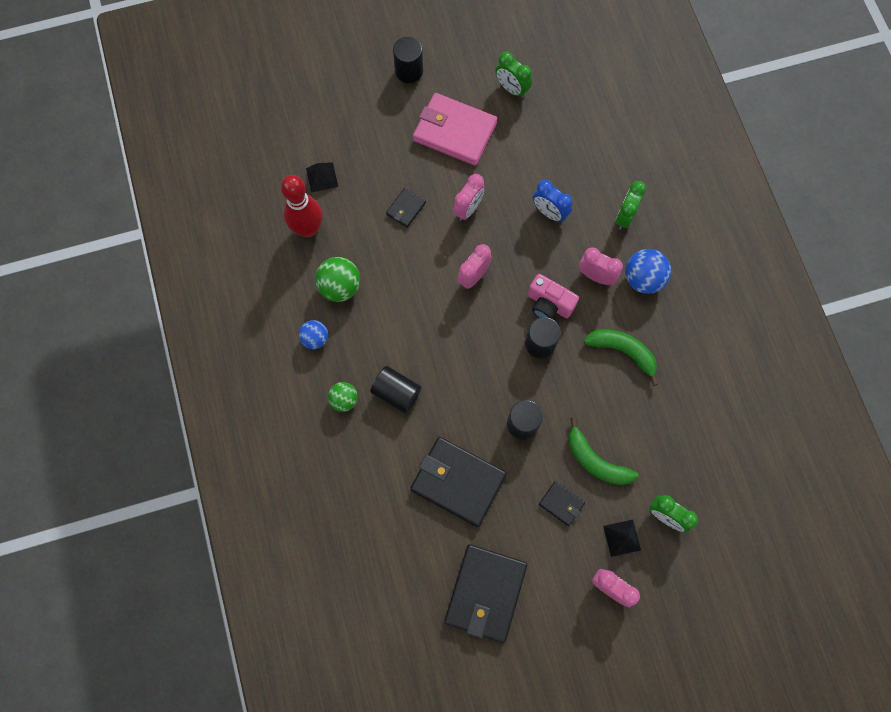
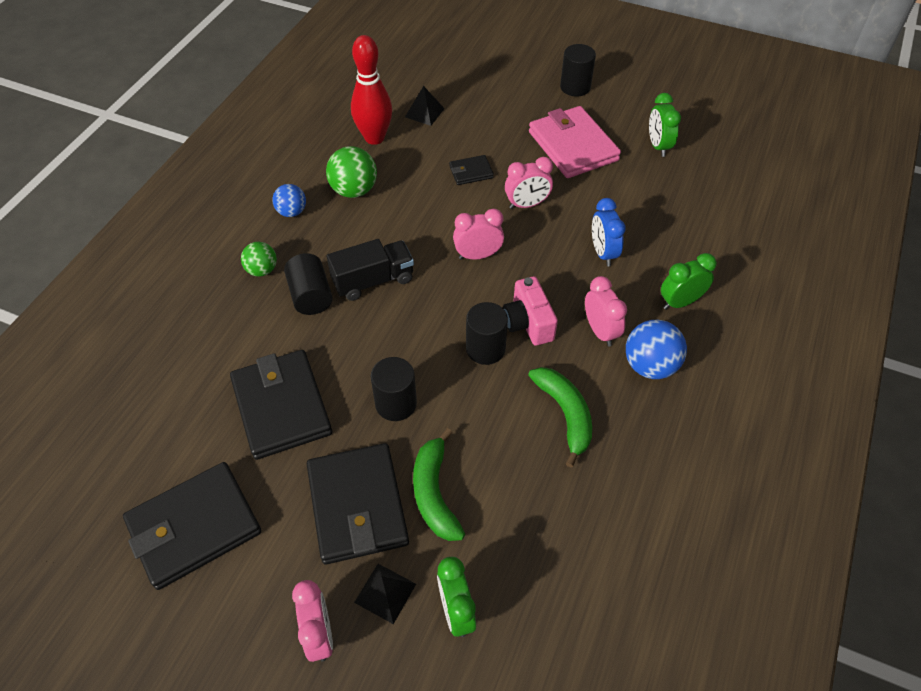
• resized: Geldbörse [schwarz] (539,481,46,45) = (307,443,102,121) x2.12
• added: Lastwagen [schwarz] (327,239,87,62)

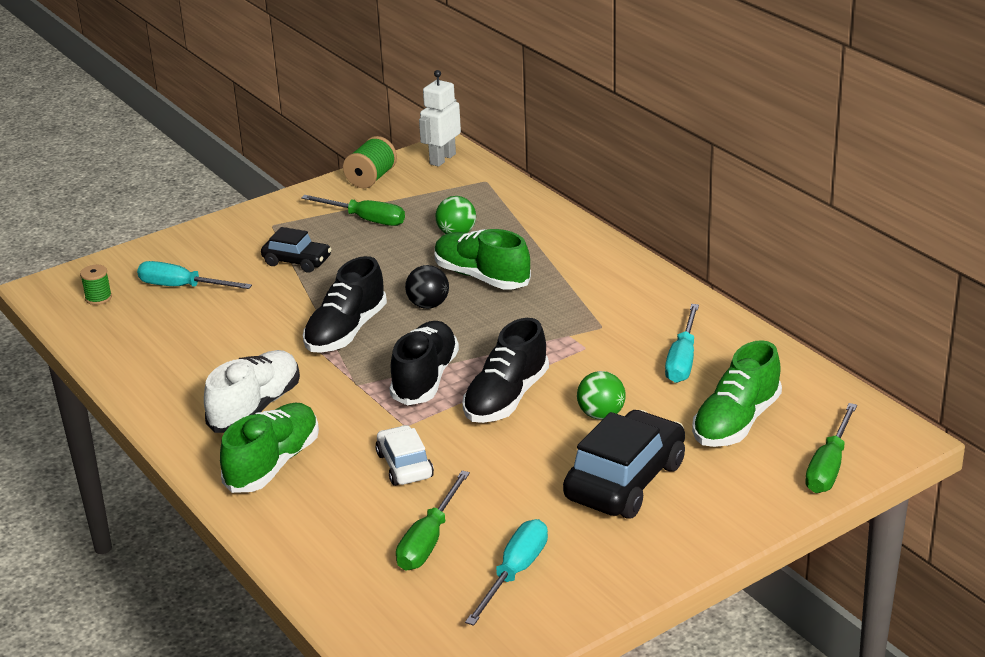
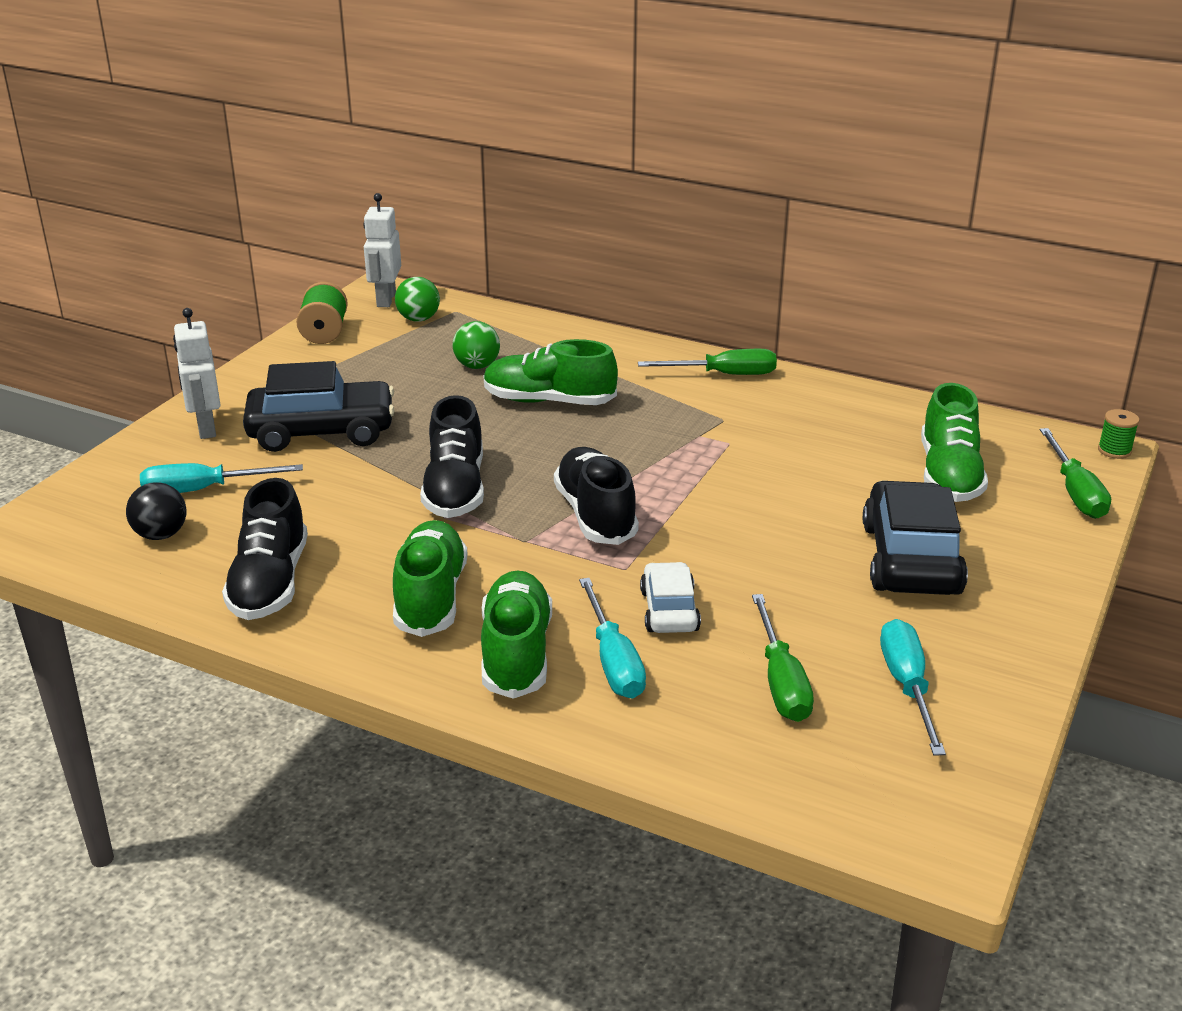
• moved: Schraubenzieher [grün] (301,195,104,31) to (638,349,139,26)
• resized: Auto [schwarz] (261,227,71,46) = (243,361,152,91) x1.75
• moved: Garnrolle [grün] (80,265,32,40) to (1098,409,41,50)
• moved: Ball [schwarz] (405,265,44,44) to (126,482,61,58)
• moved: Schraubenzieher [türkis] (665,304,34,79) to (579,578,67,121)
• moved: Schuh [schwarz] (463,318,86,105) to (222,478,86,142)
• recoloured: Schuh [weiß] (204,350,96,83) to Schuh [grün] (393,520,75,117)
• moved: Ball [grün] (577,371,49,49) to (395,277,45,45)
• turned: Auto [weiß] (375,425,59,61) = (640,562,61,71) 45 degrees clockwise
• added: Roboter [weiß] (173,308,47,131)

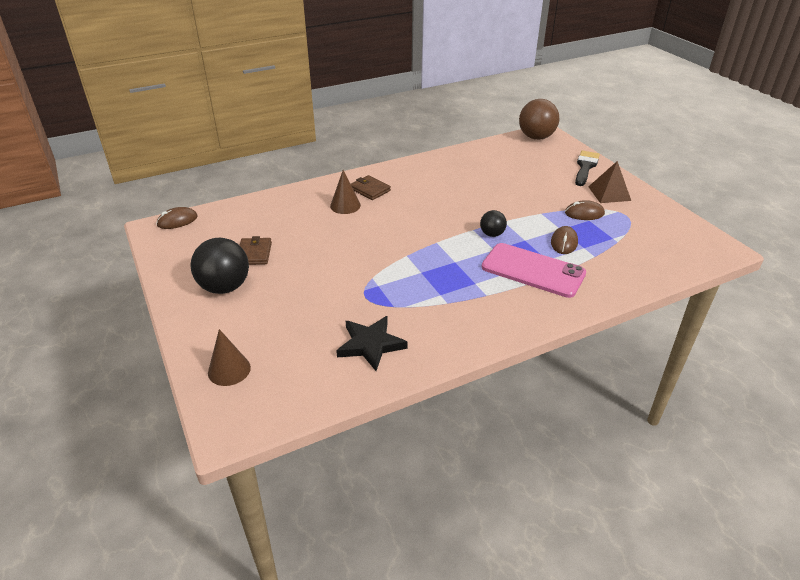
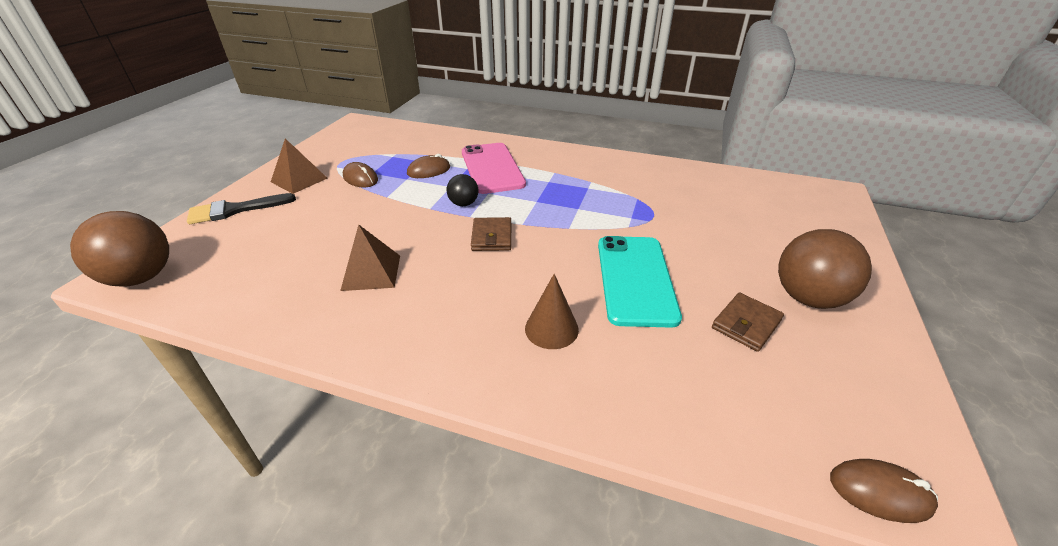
• moved: Geldbörse [braun] (351,175,40,25) to (471,217,40,34)
• recoloured: Ball [schwarz] (190,238,59,56) to Ball [braun] (778,229,94,80)
• removed: Stern [schwarz] (336,316,72,55)
• removed: Kegel [braun] (208,329,43,57)
• added: Pyramide [braun] (340,225,60,66)
• added: Handy [türkis] (598,236,84,92)

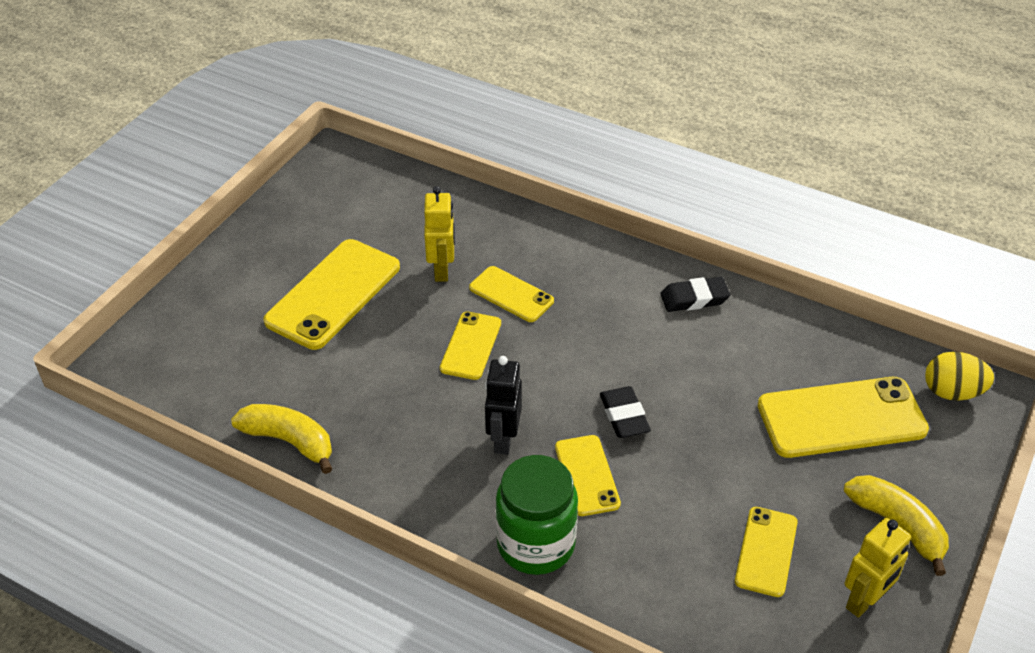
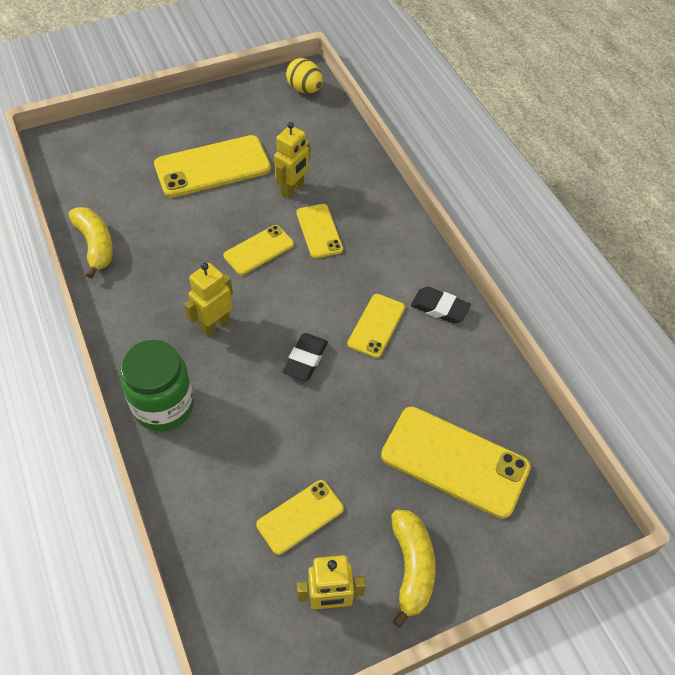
• moved: Ei [gelb] (925,352,69,49) to (286,58,37,35)
• recoloured: Roboter [schwarz] (485,356,37,99) to Roboter [gelb] (184,263,49,73)
• moved: Handy [gelb] (555,435,66,81) to (348,294,57,64)

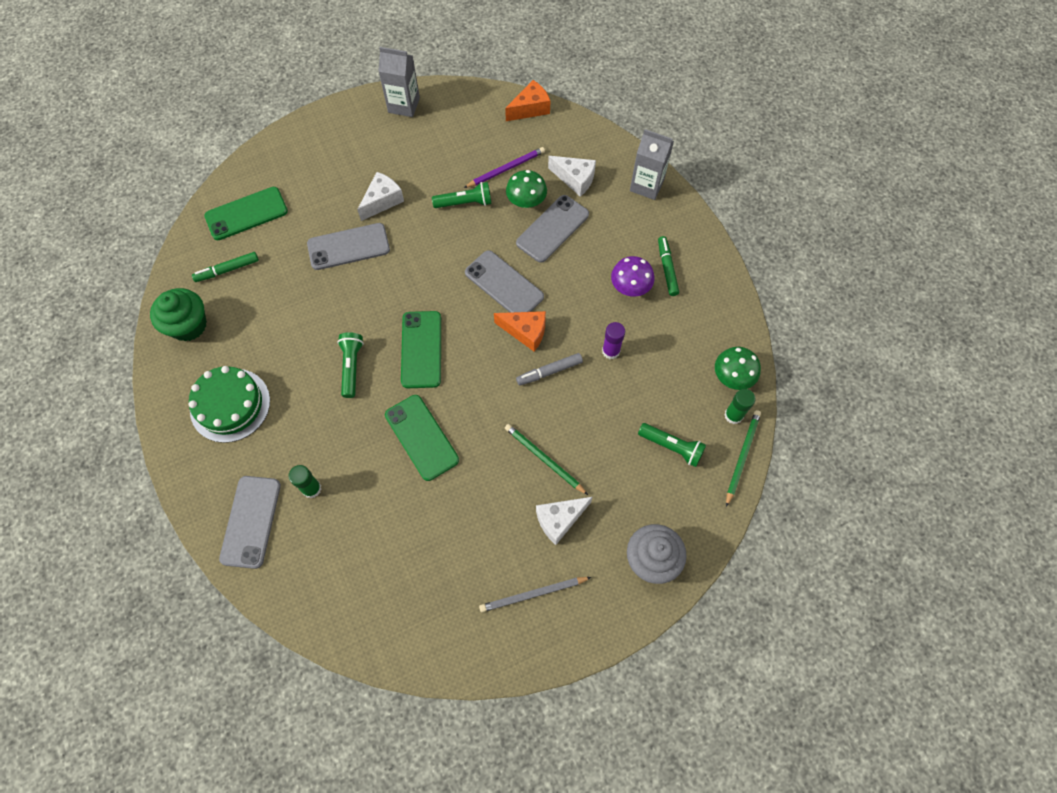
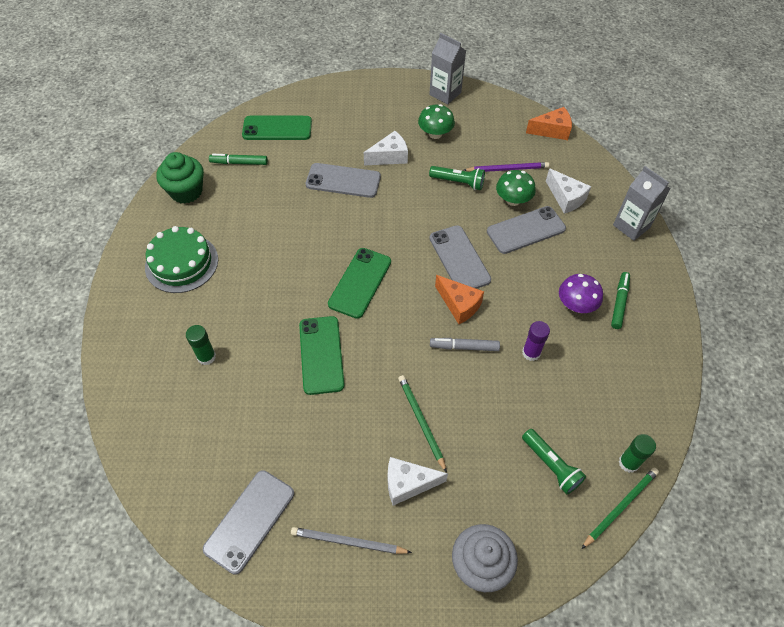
• removed: Taschenlampe [grün] (337,332,27,66)
• moved: Pilz [grün] (715,347,46,43) to (418,104,37,35)
• moved: Handy [grau] (219,476,62,93) to (203,470,91,105)

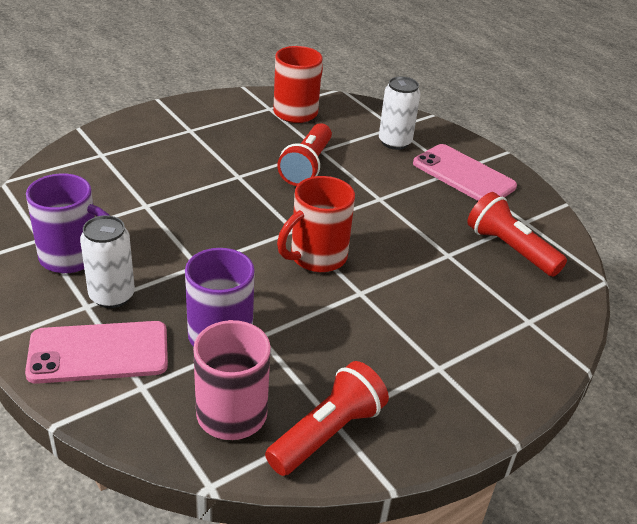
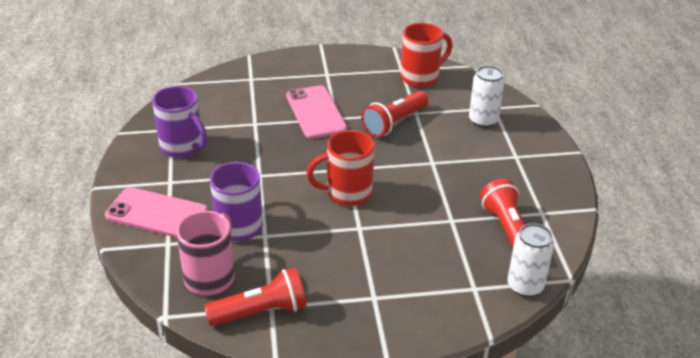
• moved: Handy [rosa] (413,144,104,57) to (286,85,61,54)
• moved: Dose [weiß] (80,215,55,93) to (507,223,47,74)

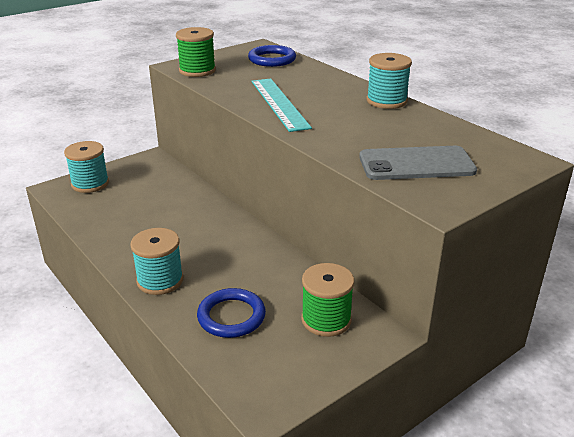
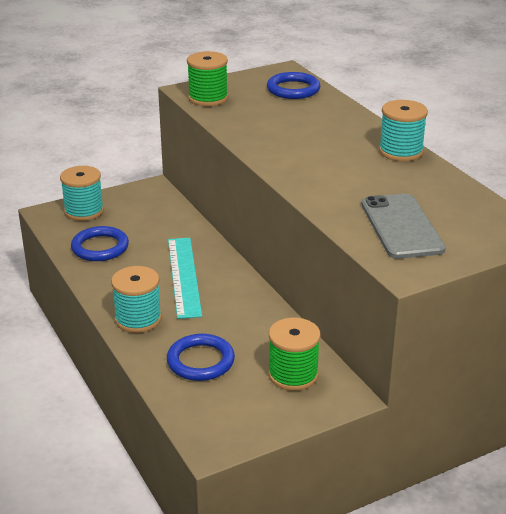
• moved: Lineal [türkis] (252,78,60,54) to (168,238,34,81)
• turned: Handy [grau] (359,146,118,34) = (361,194,85,65) 75 degrees clockwise
• added: Ring [blau] (71,226,58,35)

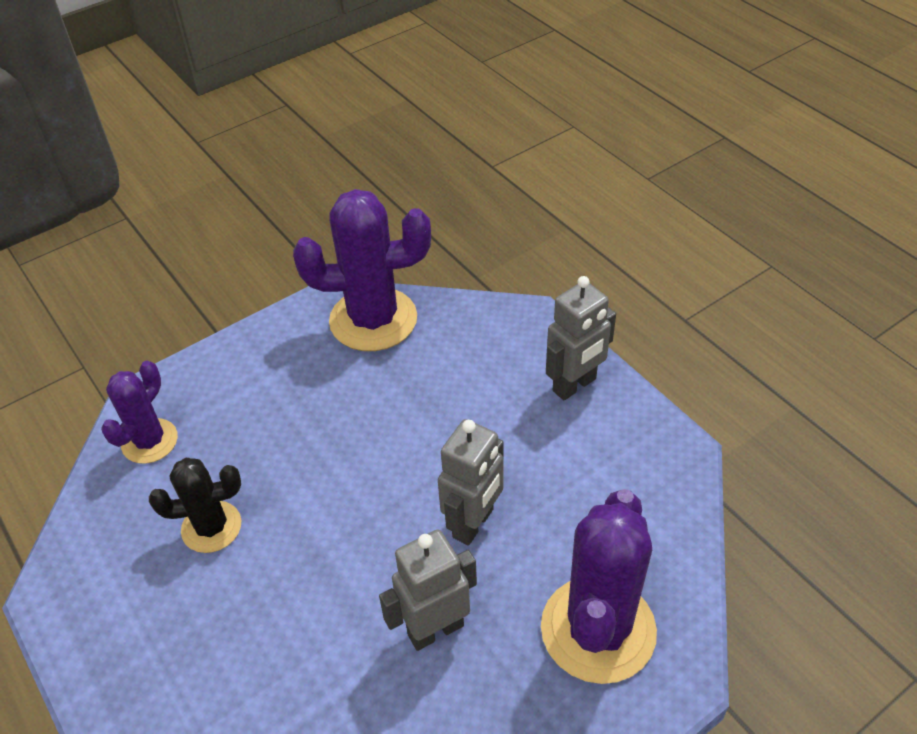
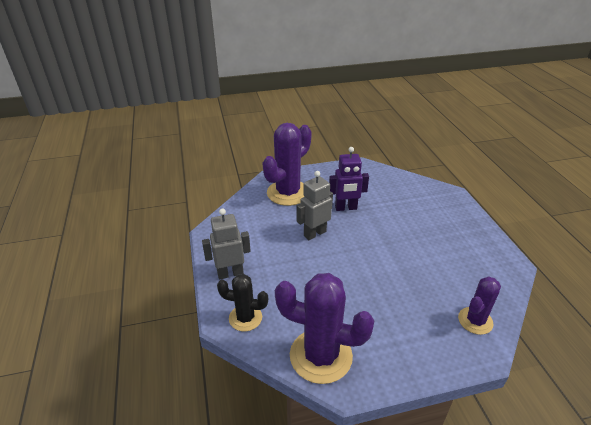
• moved: Kaktus [schwarz] (149,458,92,95) to (217,274,51,58)
• recoloured: Roboter [grau] (379,530,98,121) to Roboter [lila] (329,147,40,64)

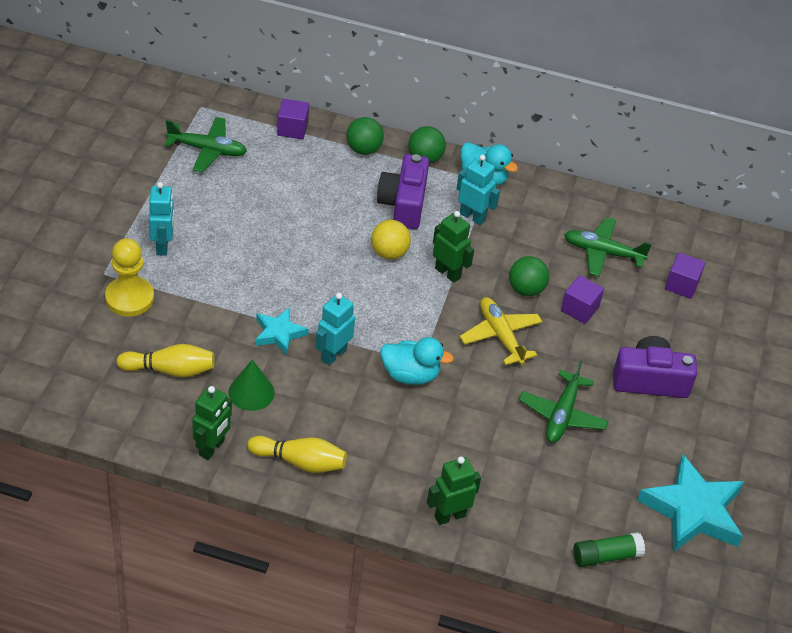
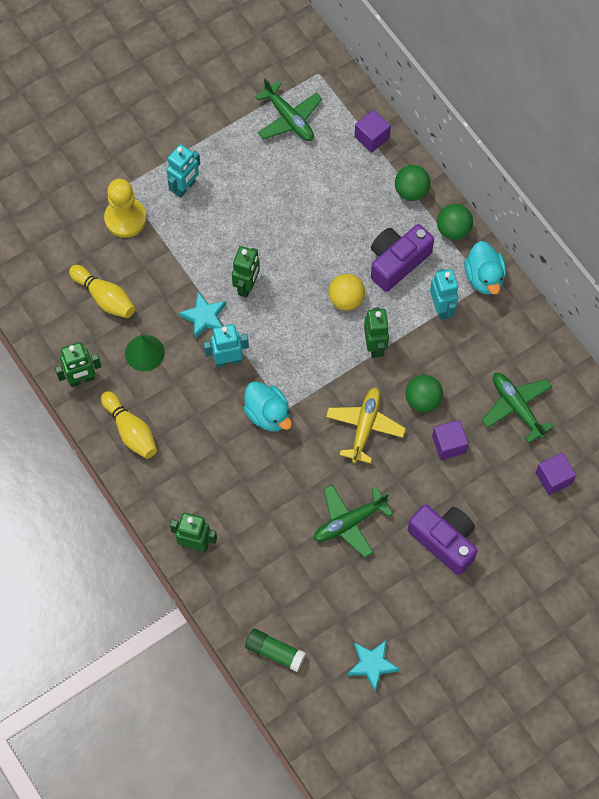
• resized: Stern [türkis] (637,454,107,98) = (347,640,53,51) x0.55
• added: Roboter [grün] (232,246,28,52)

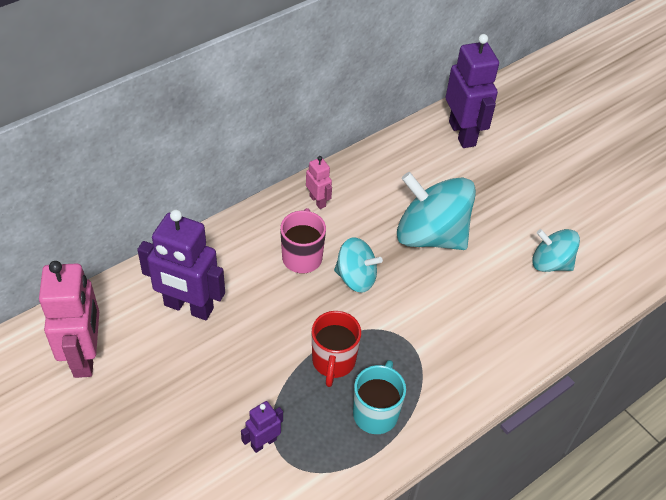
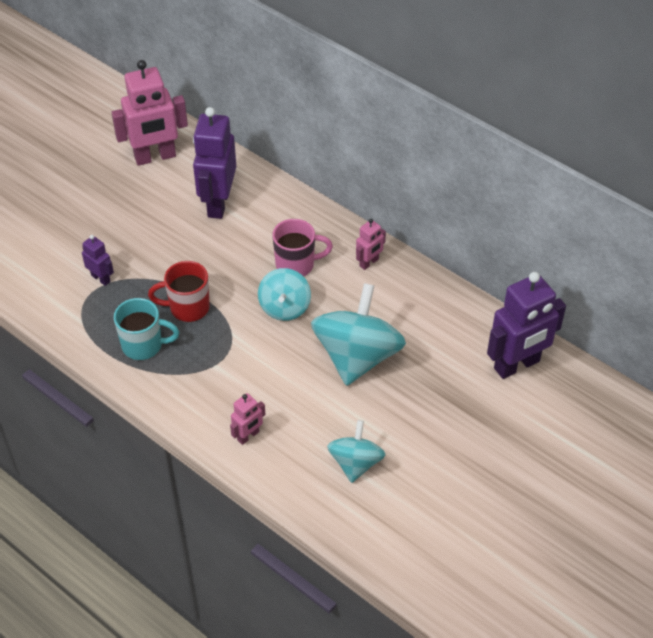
• added: Roboter [rosa] (230,393,35,52)

